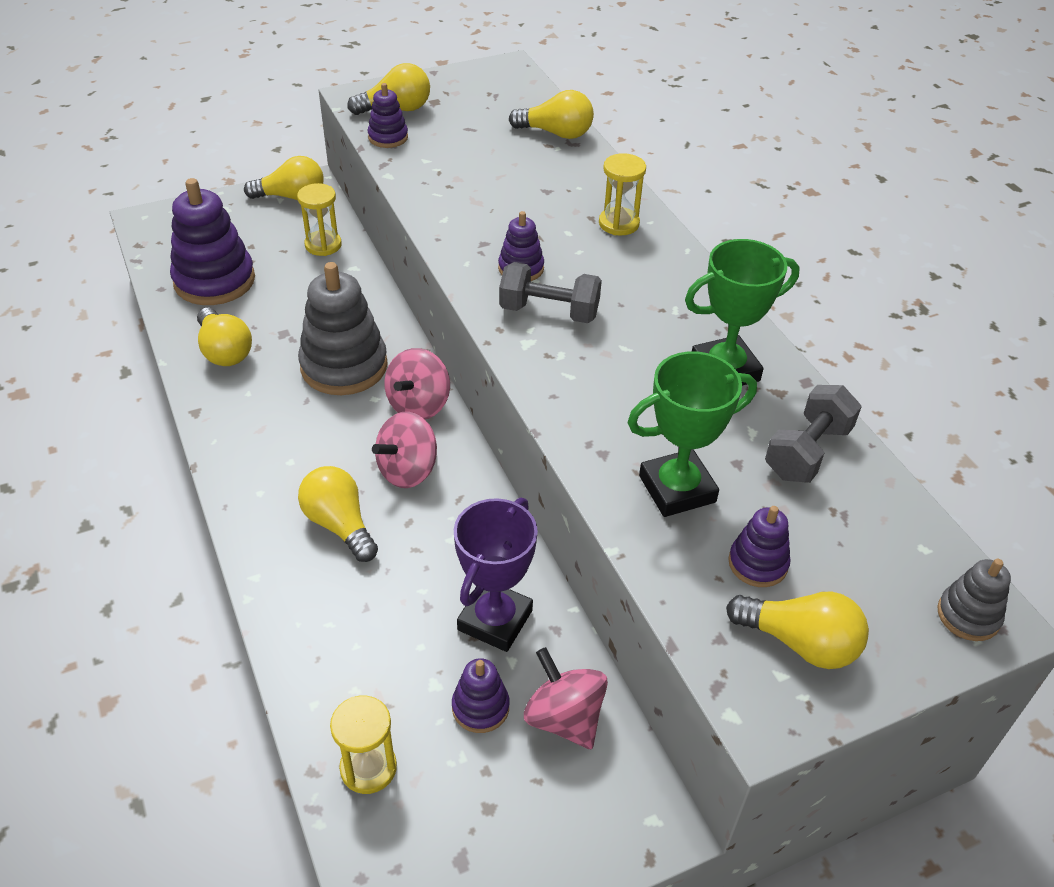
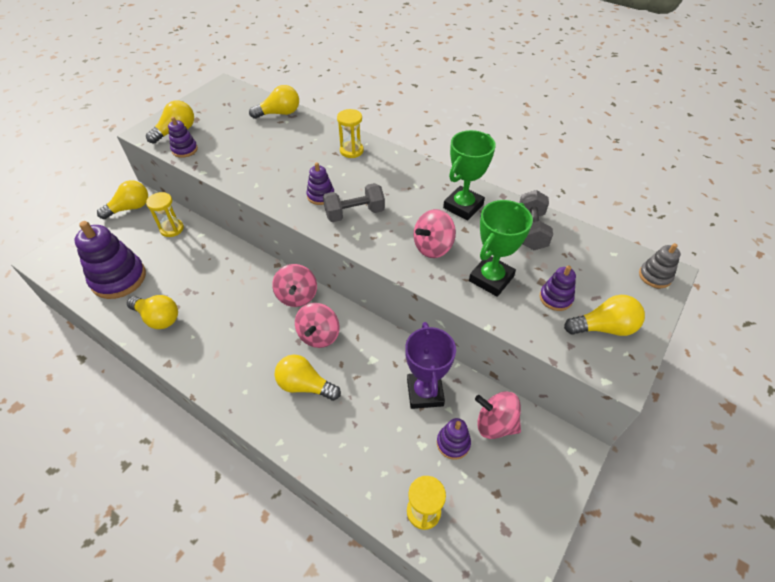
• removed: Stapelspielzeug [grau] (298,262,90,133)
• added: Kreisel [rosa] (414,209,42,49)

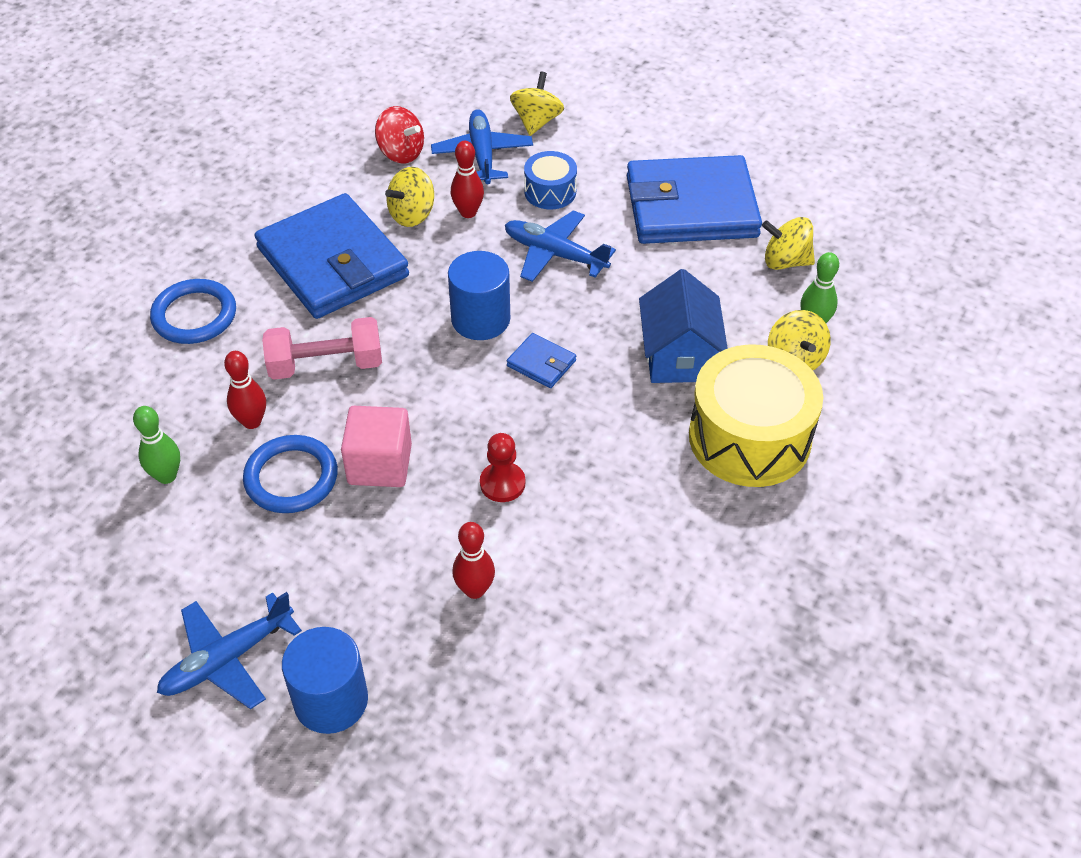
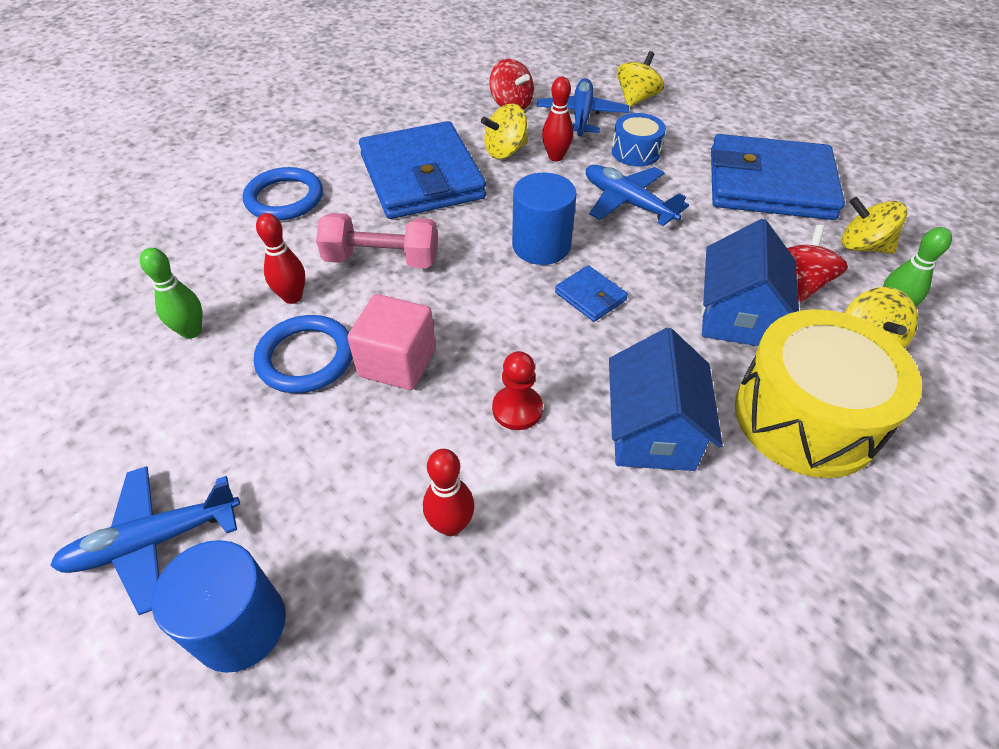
• added: Kreisel [rot] (787,225,61,77)
• added: Haus [blau] (609,328,114,143)

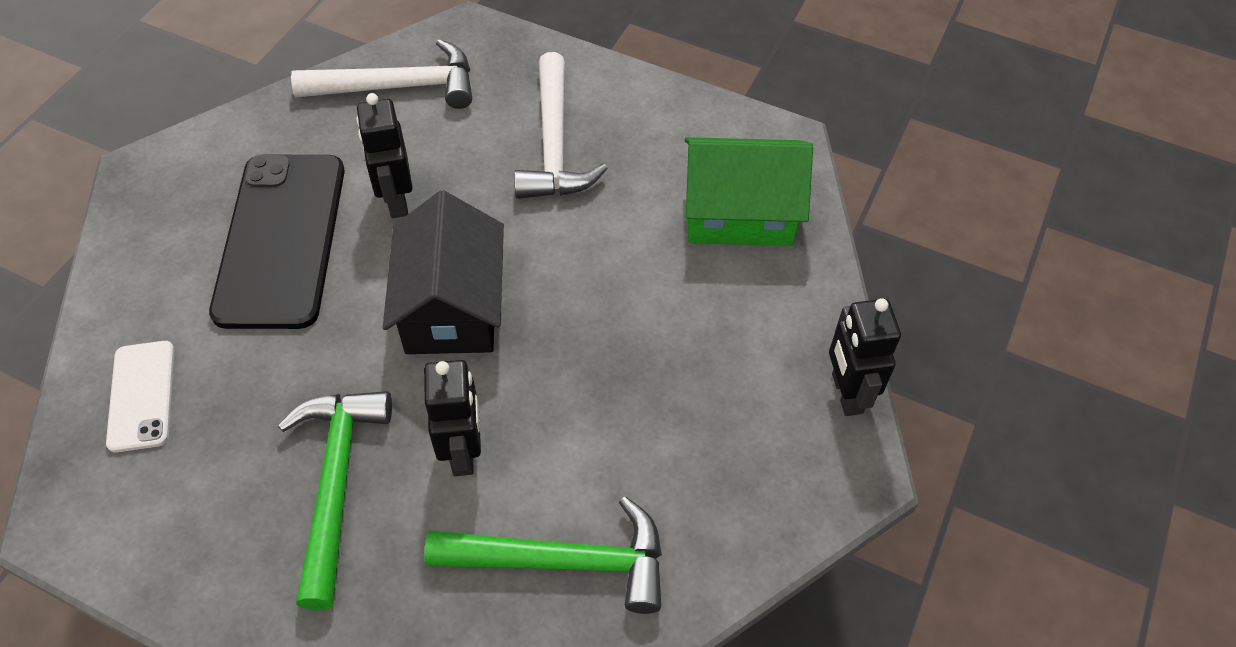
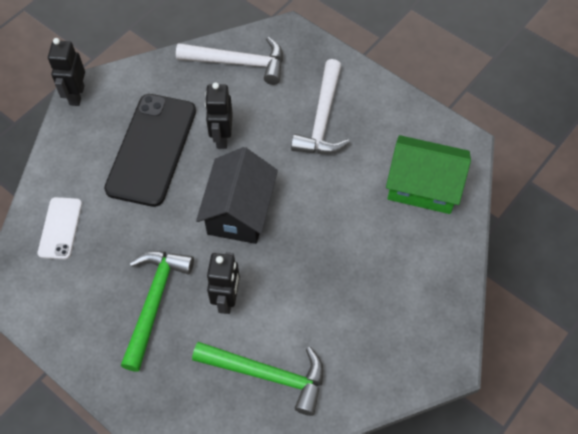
• moved: Roboter [schwarz] (829,298,72,118) to (48,38,37,68)

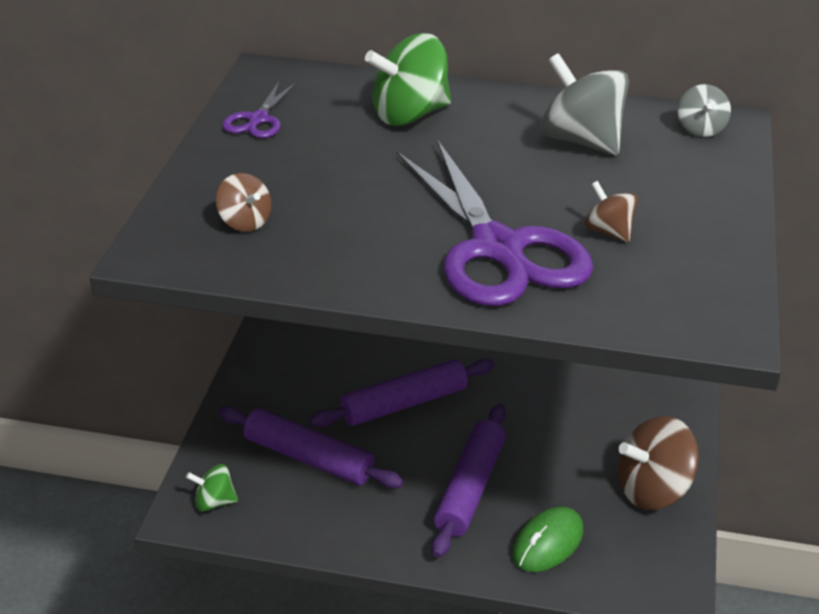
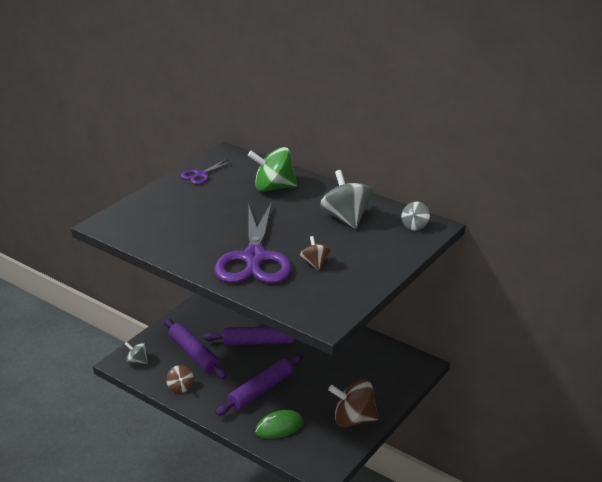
• moved: Kreisel [braun] (216,173,56,59) to (166,365,28,28)
• recoloured: Kreisel [grün] (186,464,52,48) to Kreisel [grau] (125,342,23,22)

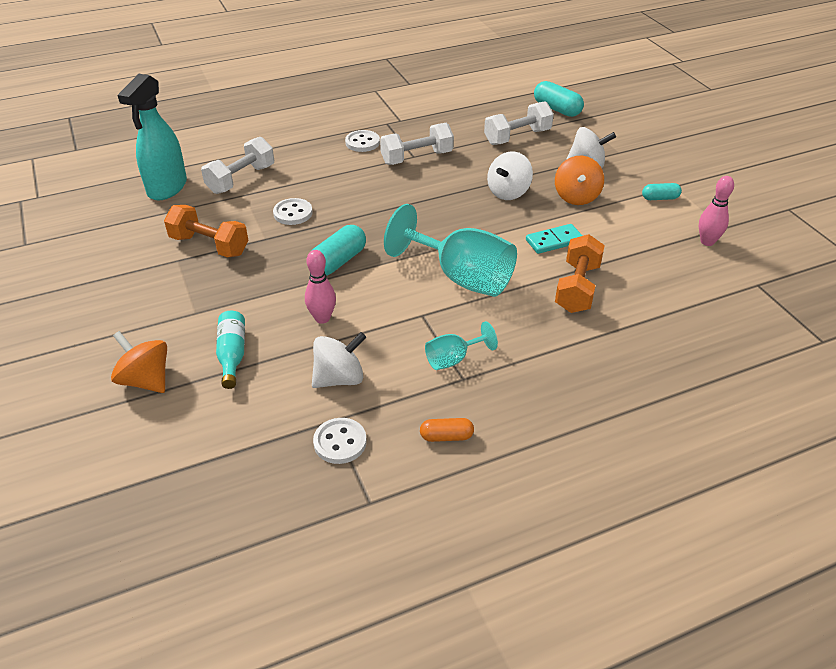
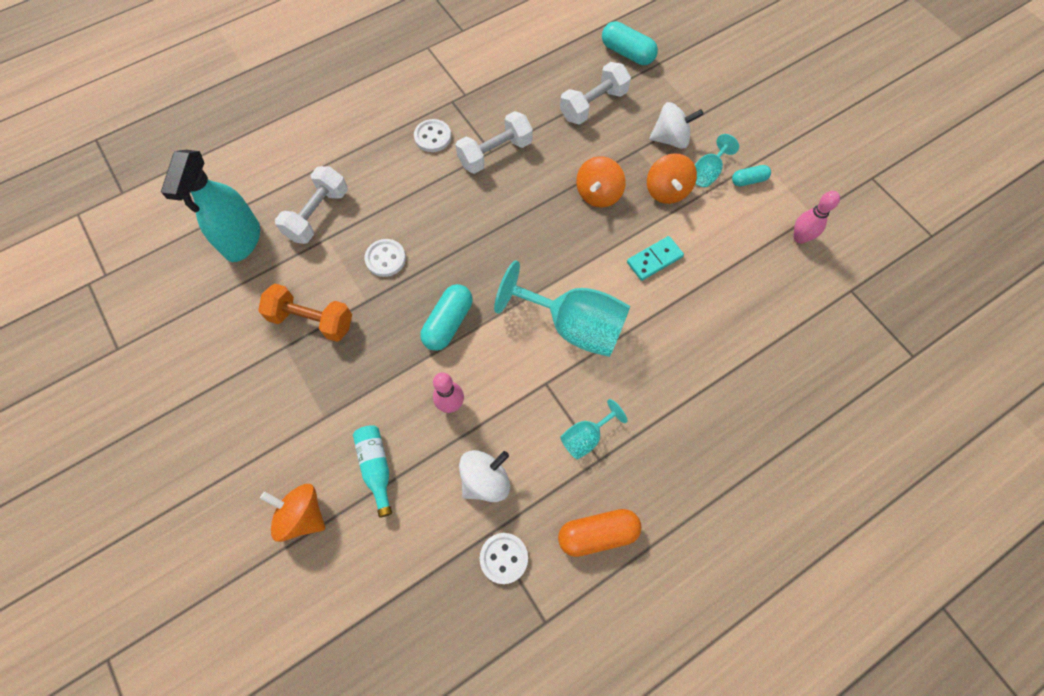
• recoloured: Kreisel [weiß] (487,152,46,48) to Kreisel [orange] (576,156,50,51)
• removed: Hantel [orange] (555,234,50,79)
• resized: Kapsel [orange] (420,418,54,24) = (558,509,84,48) x1.69
• added: Kelch [türkis] (695,134,44,53)

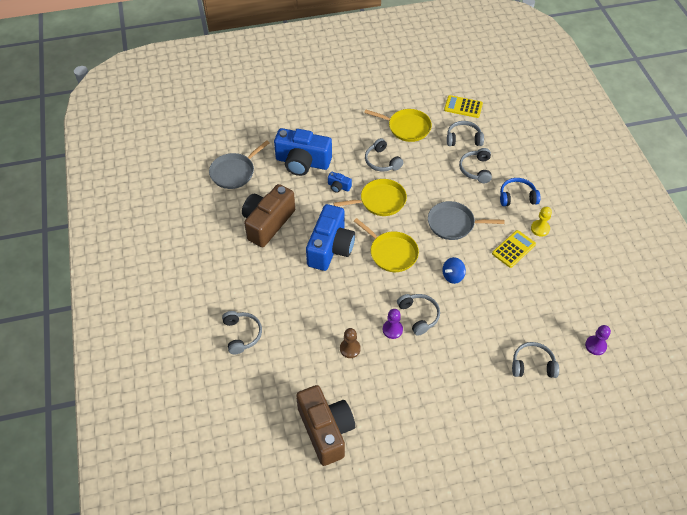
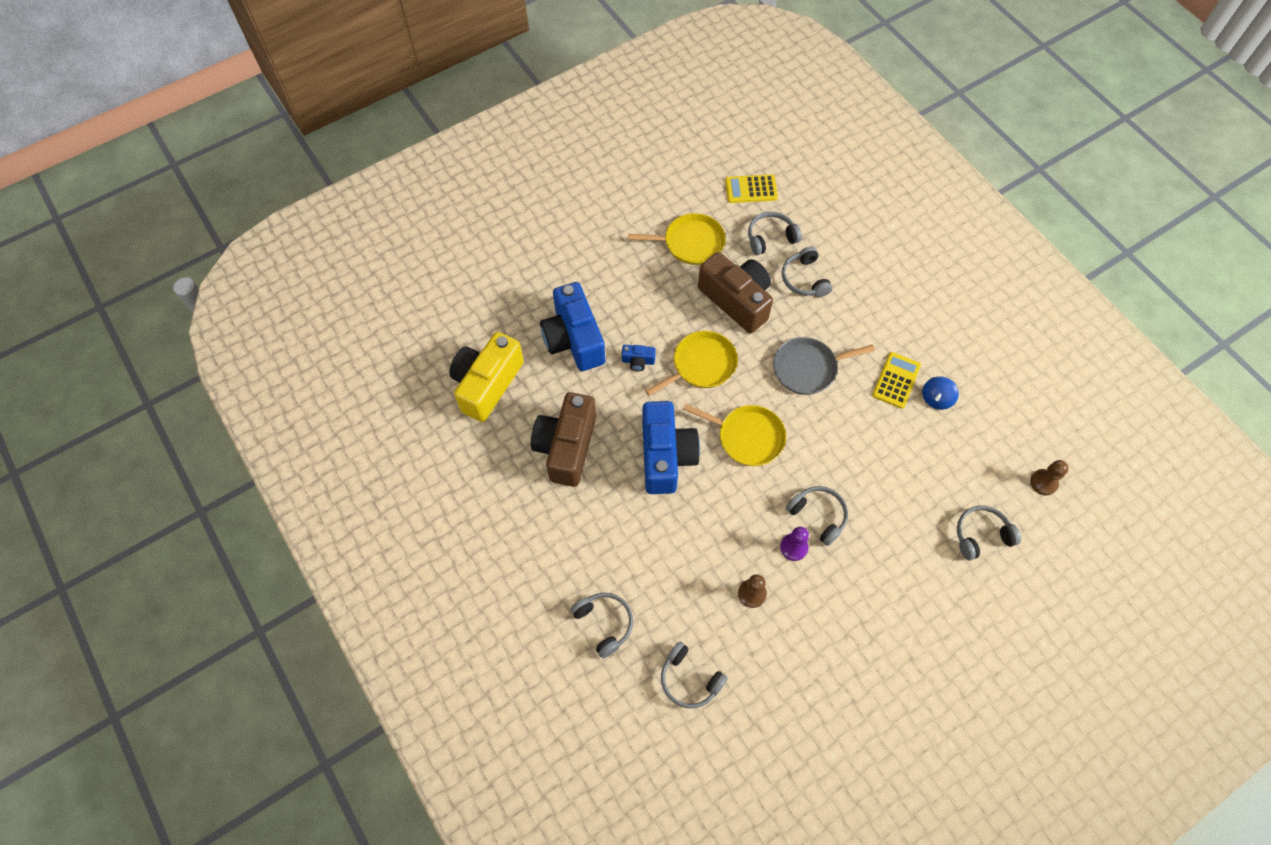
• turned: Kamera [blau] (274,128,58,48) = (540,282,65,89) 75 degrees clockwise
• moved: Kopfhörer [grau] (365,138,38,34) to (661,641,67,67)
• replaced: Pfanne [grau] (209,140,60,49) to Kamera [gelb] (449,332,75,90)
• removed: Kopfhörer [blau] (500,178,41,28)
• removed: Bauer [gelb] (531,207,21,30)
• moved: Kreisel [blau] (442,257,24,27) to (922,376,37,34)
• recoloured: Bauer [lila] (585,325,26,30) to Bauer [braun] (1030,460,39,35)
• moved: Kamera [braun] (296,385,59,81) to (698,252,75,81)

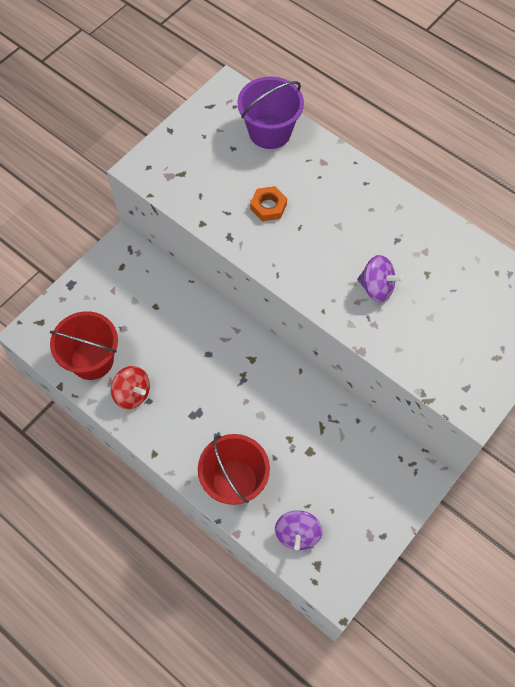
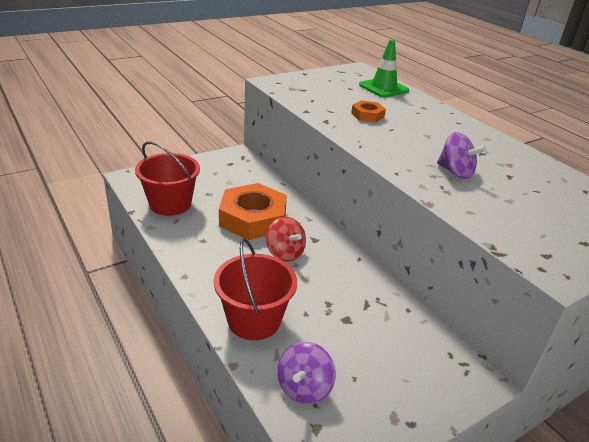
• replaced: Eimer [lila] (237,76,67,73) to Leitkegel [grün] (359,40,50,58)
• moved: Kreisel [rot] (111,366,39,43) to (266,217,40,45)
• added: Sechskantmutter [orange] (219,183,68,57)

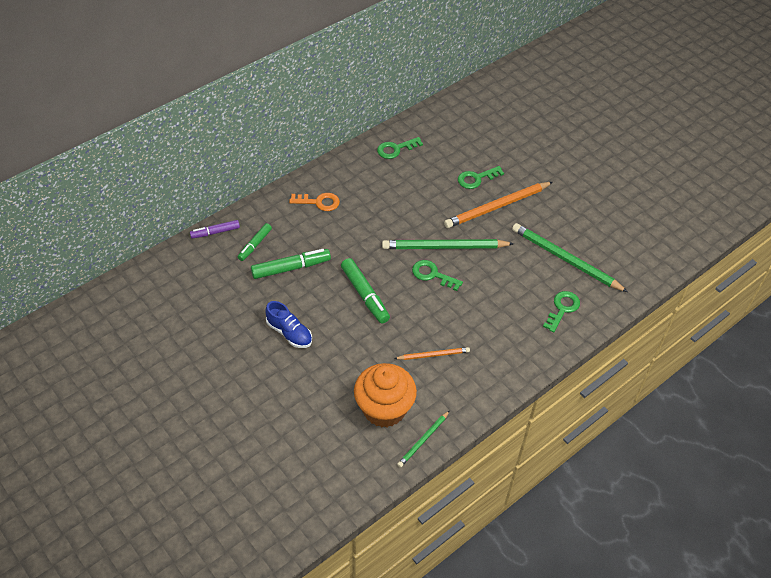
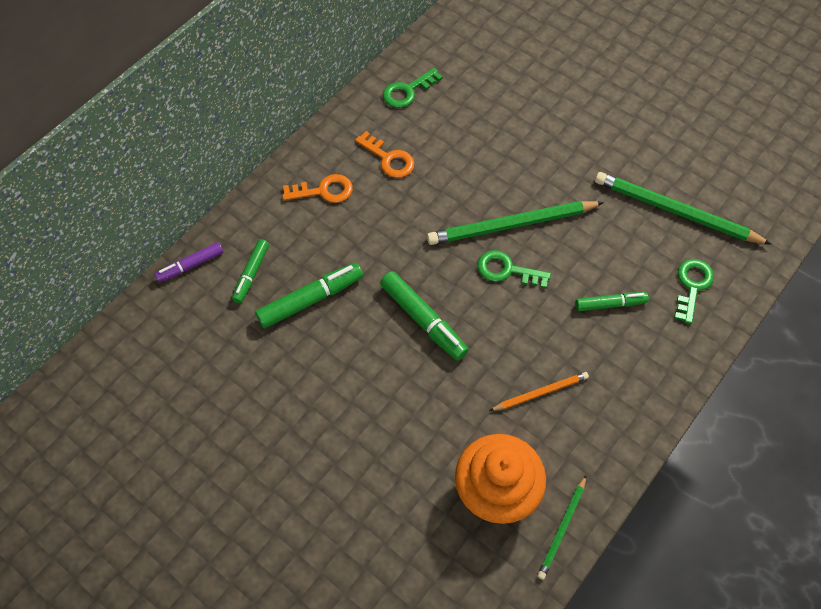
• removed: Schlüssel [grün] (458,166,46,23)
• removed: Bleistift [orange] (444,182,109,46)
• removed: Schuh [blau] (265,301,47,47)
• added: Schlüssel [orange] (355,131,60,47)
• added: Filzstift [grün] (575,292,74,19)

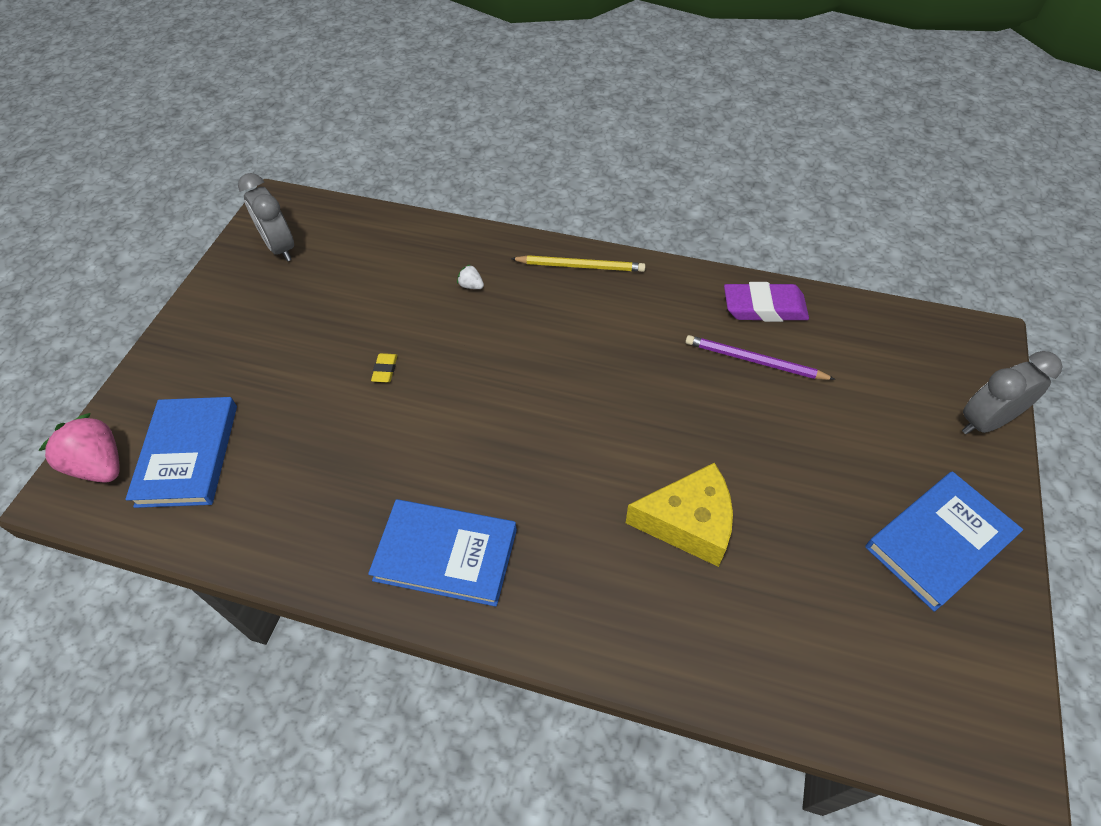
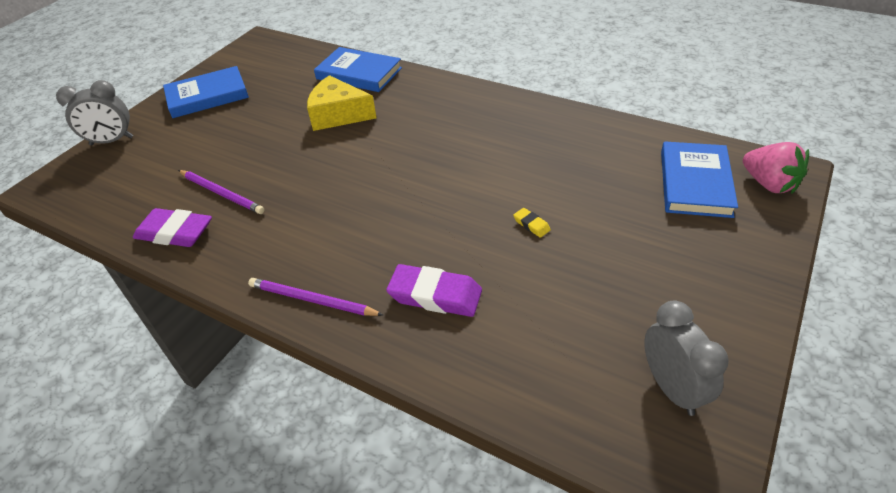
• recoloured: Bleistift [gelb] (511,255,135,17) to Bleistift [lila] (248,278,135,38)
• replaced: Erdbeere [weiß] (457,264,27,25) to Radiergummi [lila] (386,264,96,53)
• turned: Radiergummi [gelb] (371,353,26,29) = (513,208,38,30) 60 degrees counterclockwise
• moved: Buch [blau] (368,499,149,108) to (314,47,88,45)

